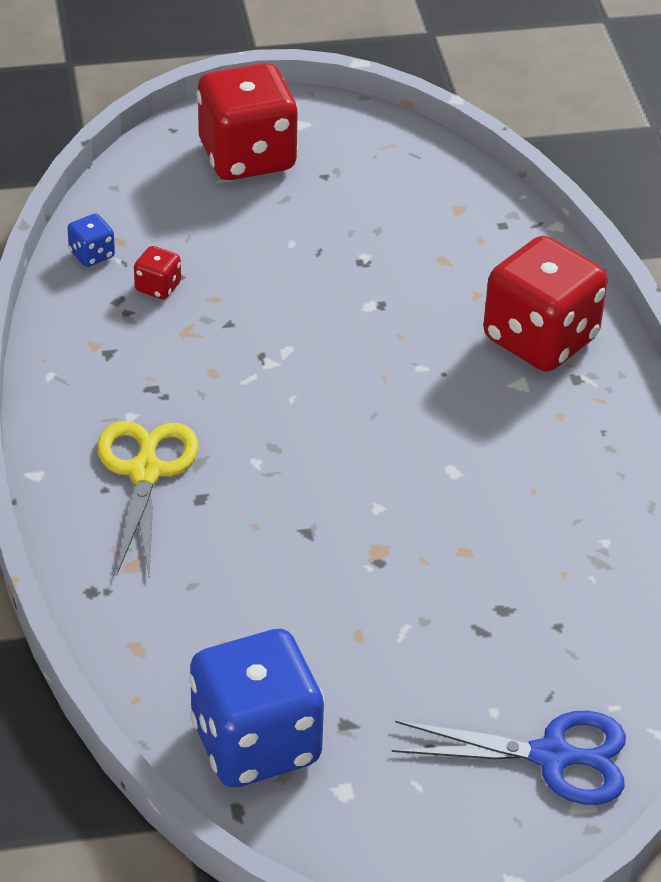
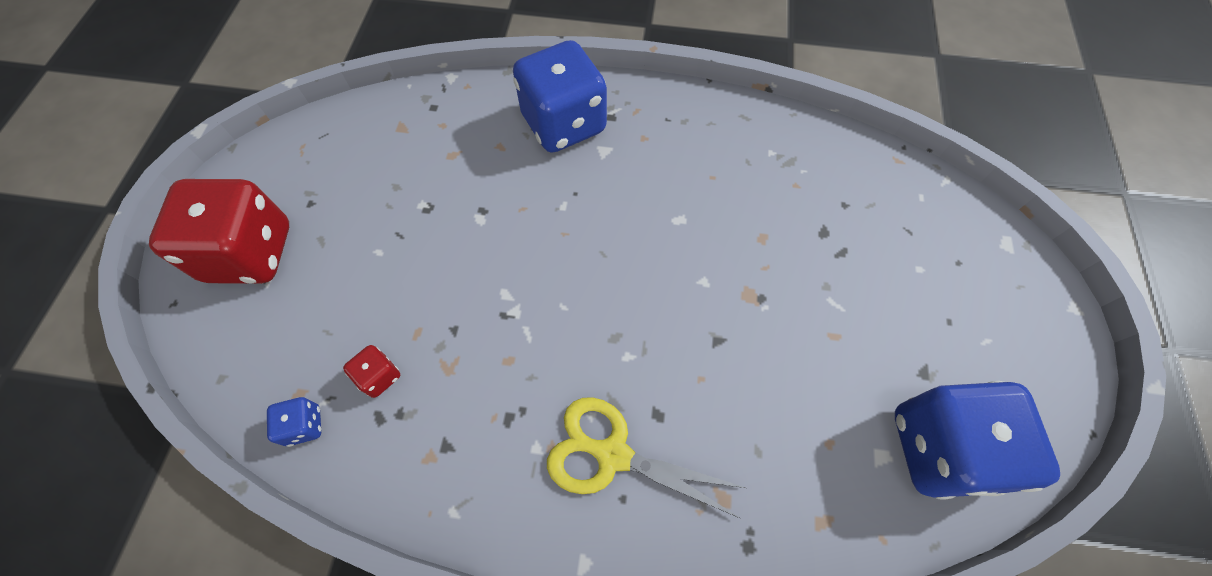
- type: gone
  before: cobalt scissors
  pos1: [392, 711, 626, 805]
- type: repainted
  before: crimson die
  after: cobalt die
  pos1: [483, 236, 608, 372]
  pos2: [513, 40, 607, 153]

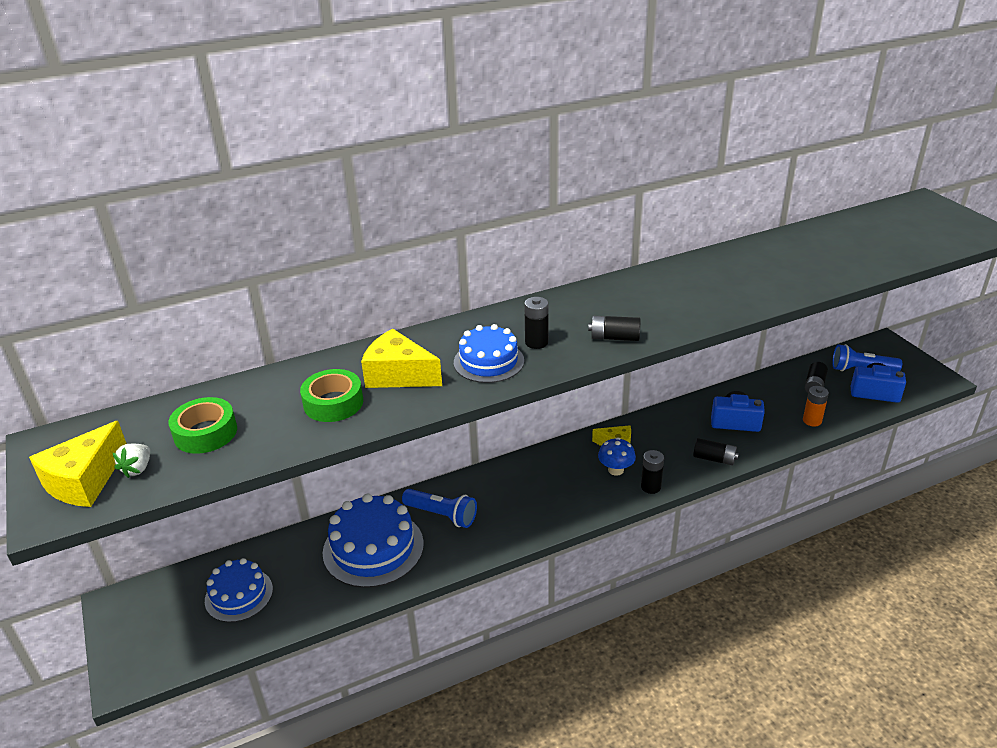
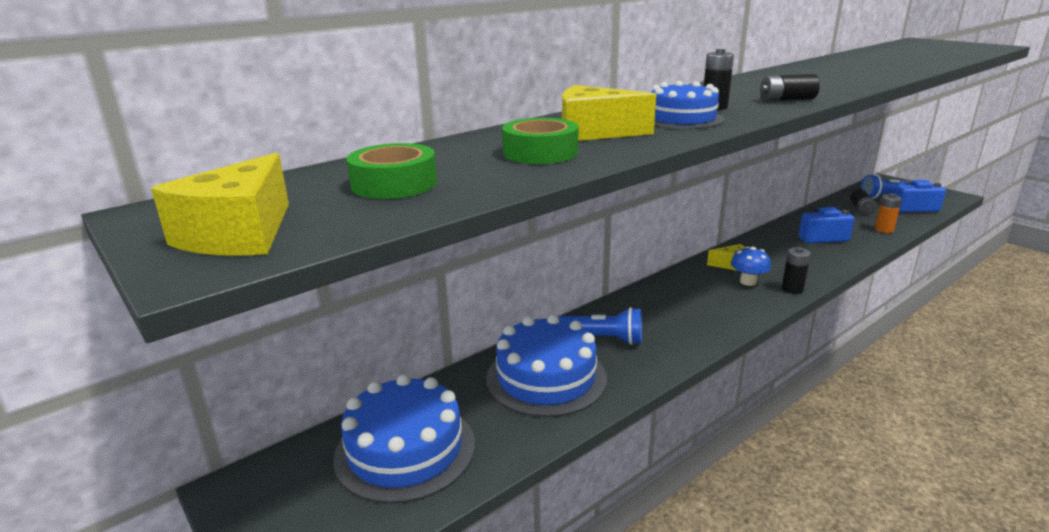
- type: gone
  before: snow-white berry
  pos1: [113, 444, 150, 478]
- type: gone
  before: jet-black AA battery
  pos1: [693, 438, 739, 465]
- type: scaled
  before: cobalt cake
  pos1: [205, 558, 273, 622]
  pos2: [333, 374, 475, 504]
  scale: 1.58

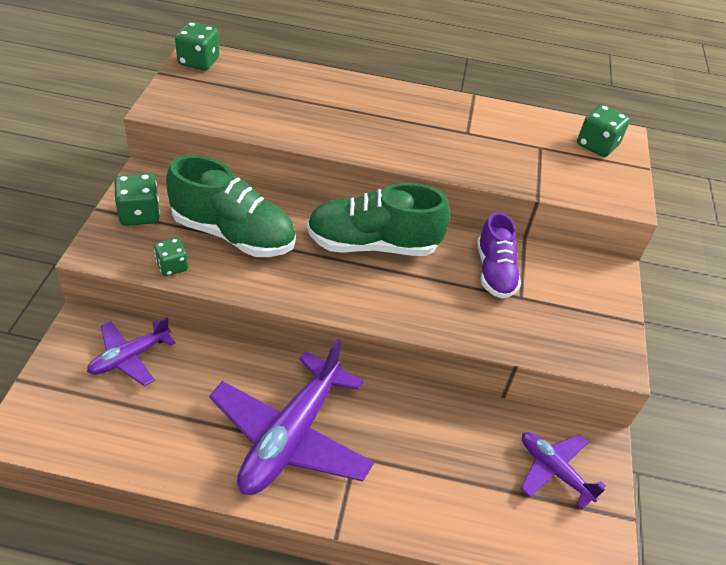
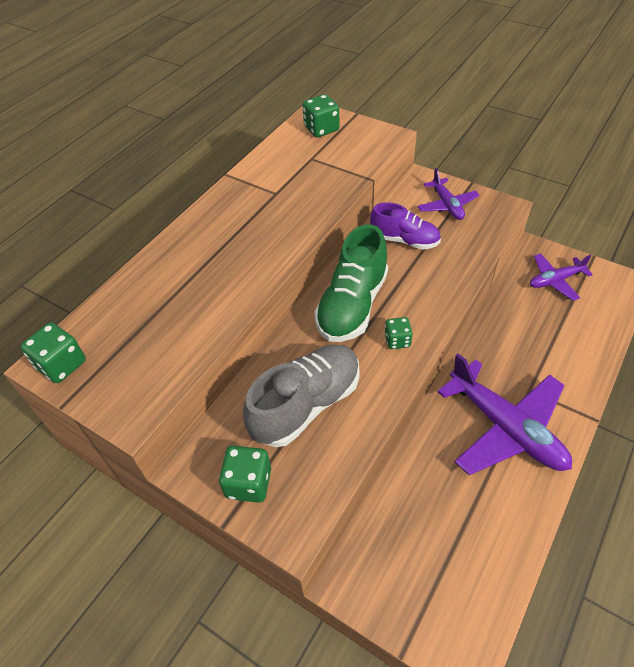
- type: shifted
  before: violet toy plane
  pos1: [87, 317, 175, 386]
  pos2: [417, 168, 480, 220]
- type: shifted
  before: emerald die
  pos1: [154, 238, 188, 276]
  pos2: [385, 317, 413, 349]
- type: repainted
  before: emerald sneaker
  after: gray sneaker
  pos1: [166, 155, 296, 257]
  pos2: [243, 345, 360, 447]

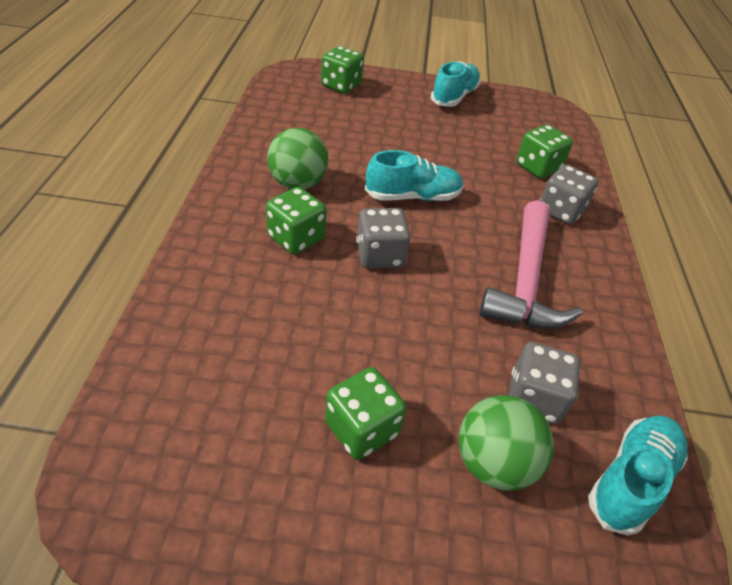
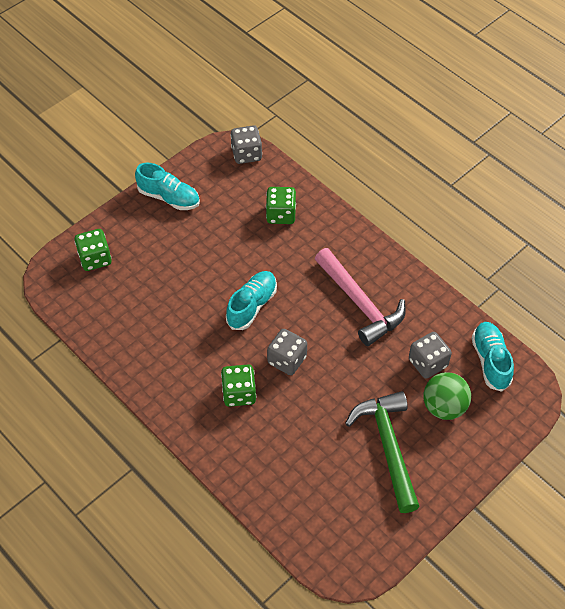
- type: gone
  before: emerald sphere
  pos1: [267, 128, 328, 190]
- type: shifted
  before: gray die
  pos1: [540, 165, 599, 225]
  pos2: [230, 125, 262, 164]
- type: swapped
  before: emerald die
  after: emerald hammer
  pos1: [325, 367, 406, 460]
  pos2: [345, 391, 420, 513]
- type: rotated
  before: aqua sneaker
  pos1: [431, 61, 481, 107]
  pos2: [135, 163, 200, 210]
  turn: 135

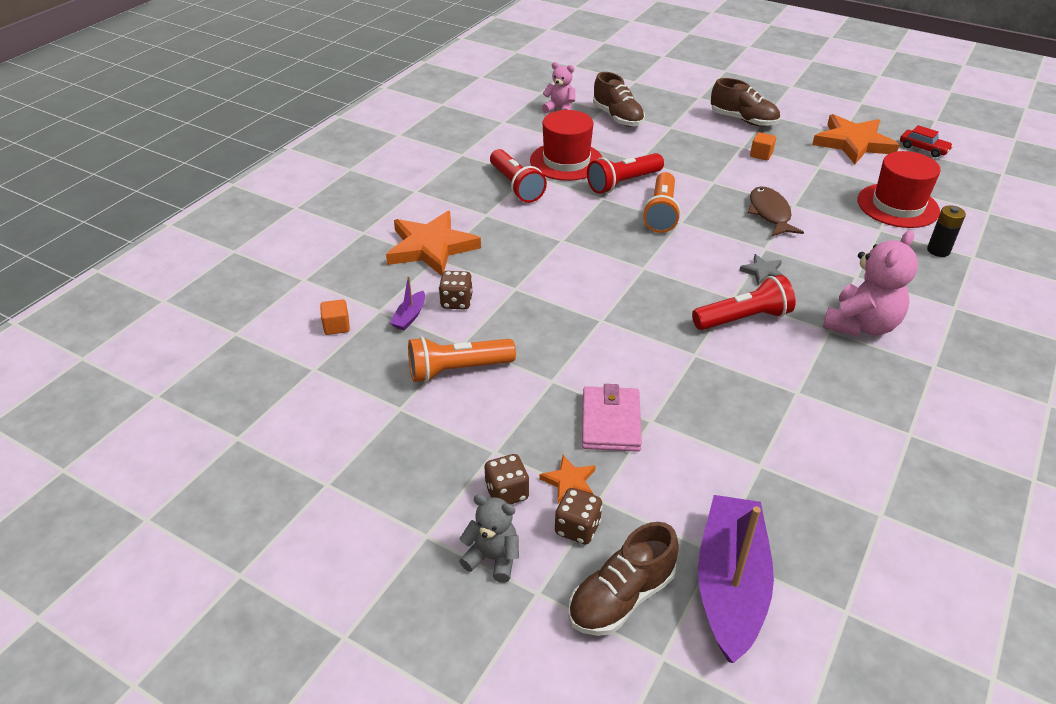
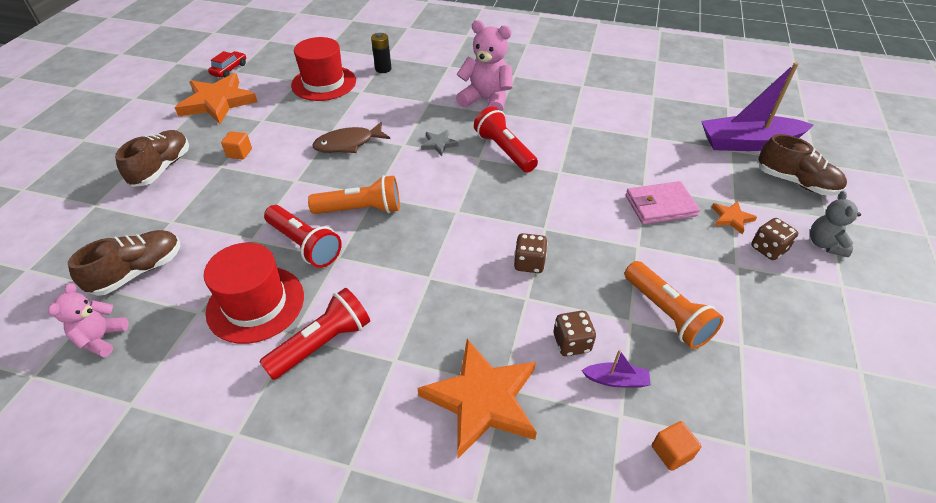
- type: shifted
  before: brown die
  pos1: [555, 488, 602, 544]
  pos2: [514, 233, 548, 273]

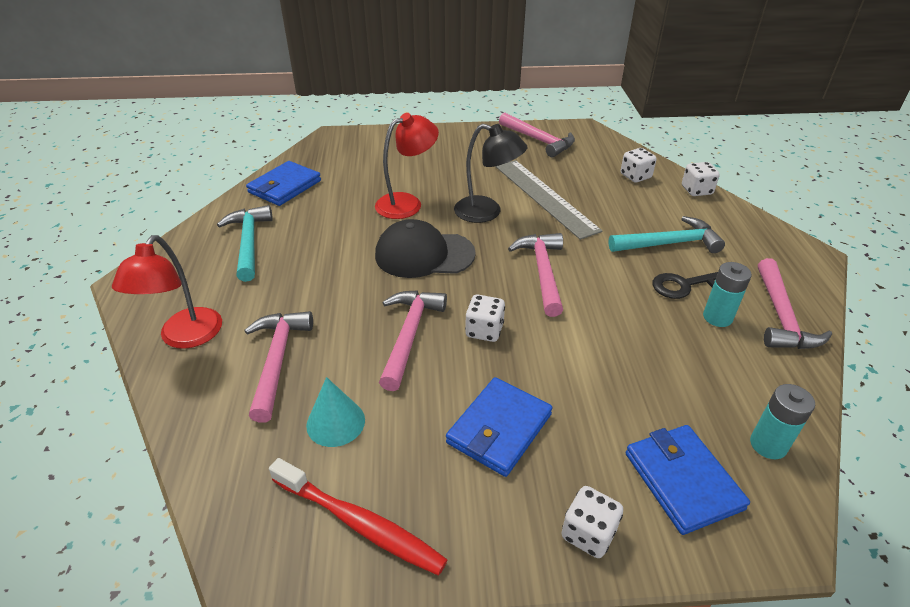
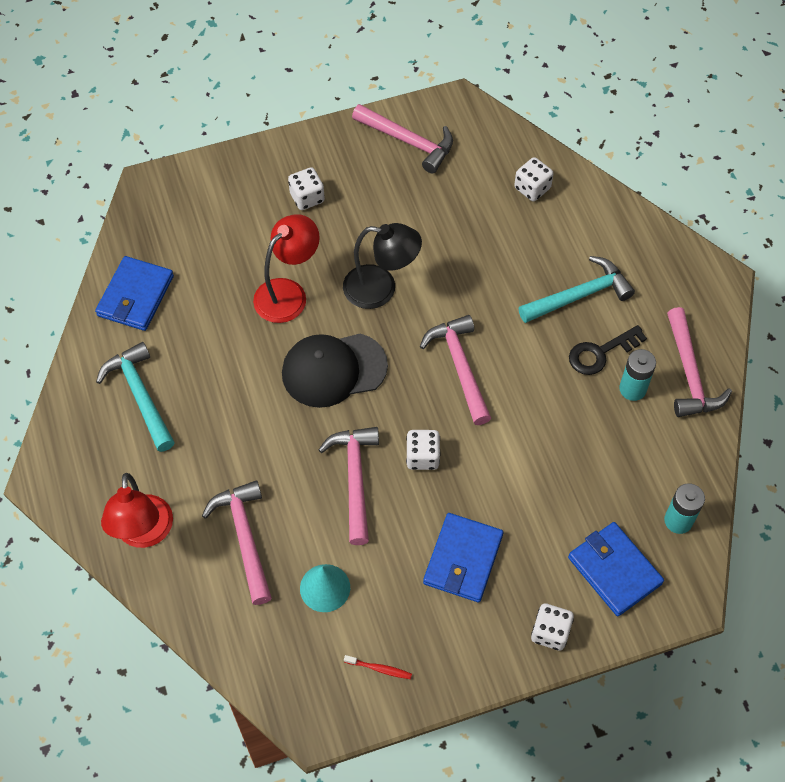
- type: gone
  before: gray straightedge
  pos1: [496, 160, 602, 240]
- type: shifted
  before: snow-white die
  pos1: [682, 162, 720, 196]
  pos2: [288, 167, 325, 210]
- type: scaled
  before: crimson toothbrush
  pos1: [269, 458, 448, 575]
  pos2: [344, 655, 412, 679]
  scale: 0.43

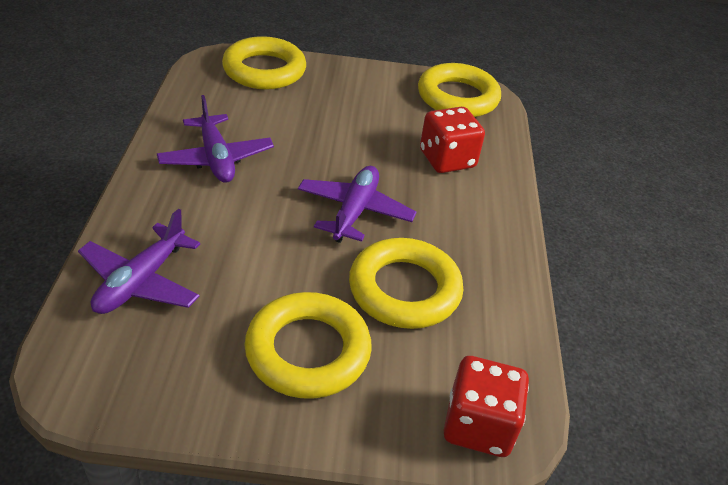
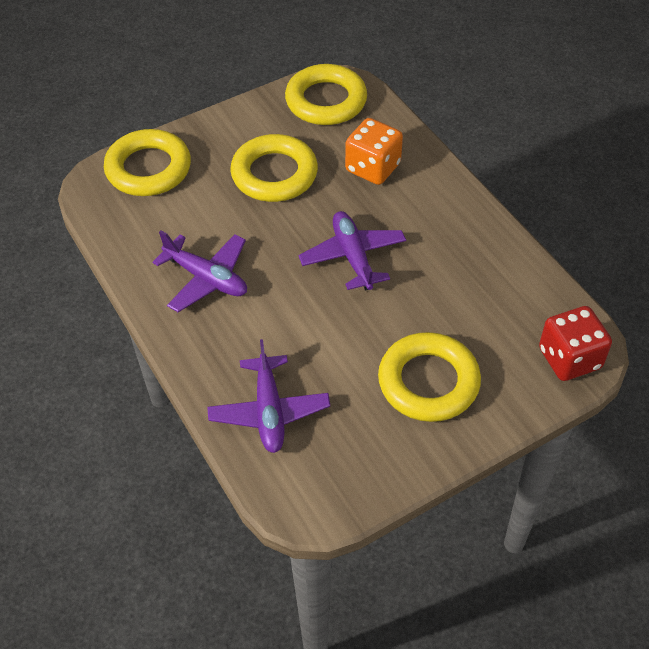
- type: shifted
  before: golden ring
  pos1: [349, 238, 463, 329]
  pos2: [230, 134, 318, 202]
- type: repainted
  before: crimson die
  after: orange die
  pos1: [420, 107, 485, 173]
  pos2: [345, 118, 403, 185]

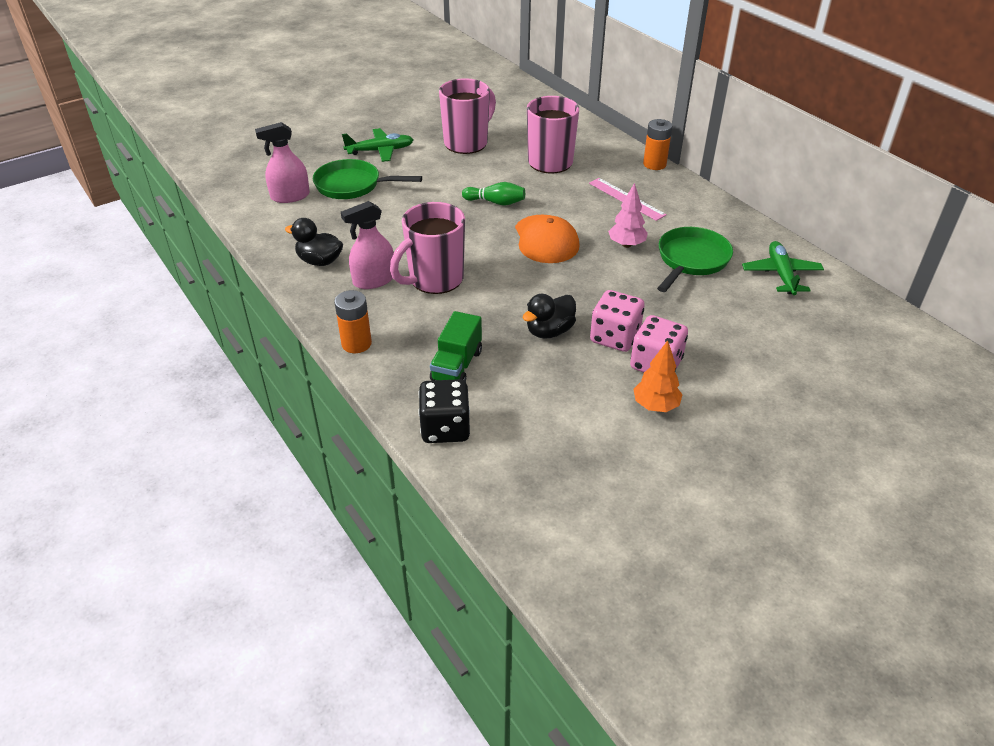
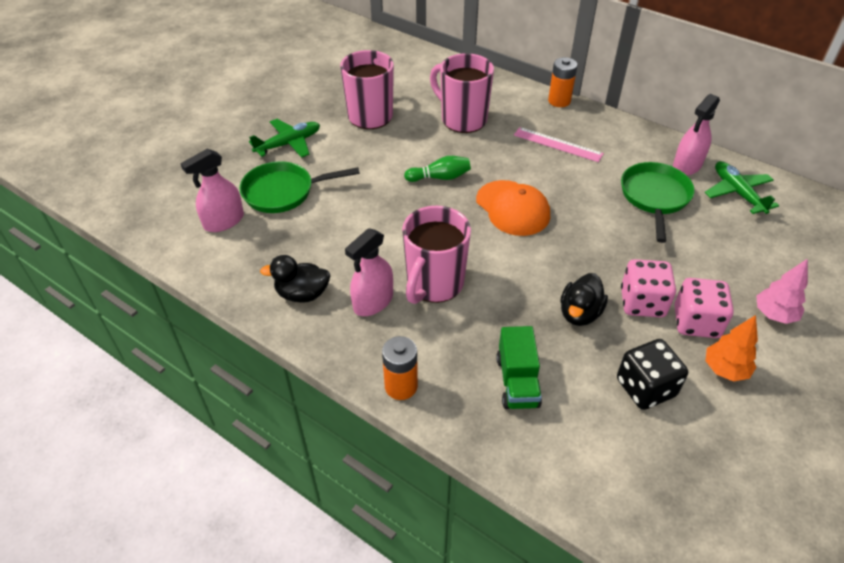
- type: new
  after: pink spray cleaner
  pos2: [673, 94, 720, 176]
- type: shifted
  before: jet-black die
  pos1: [418, 379, 470, 443]
  pos2: [617, 339, 688, 410]
- type: shifted
  before: pink toy tree
  pos1: [608, 183, 648, 248]
  pos2: [756, 259, 808, 324]

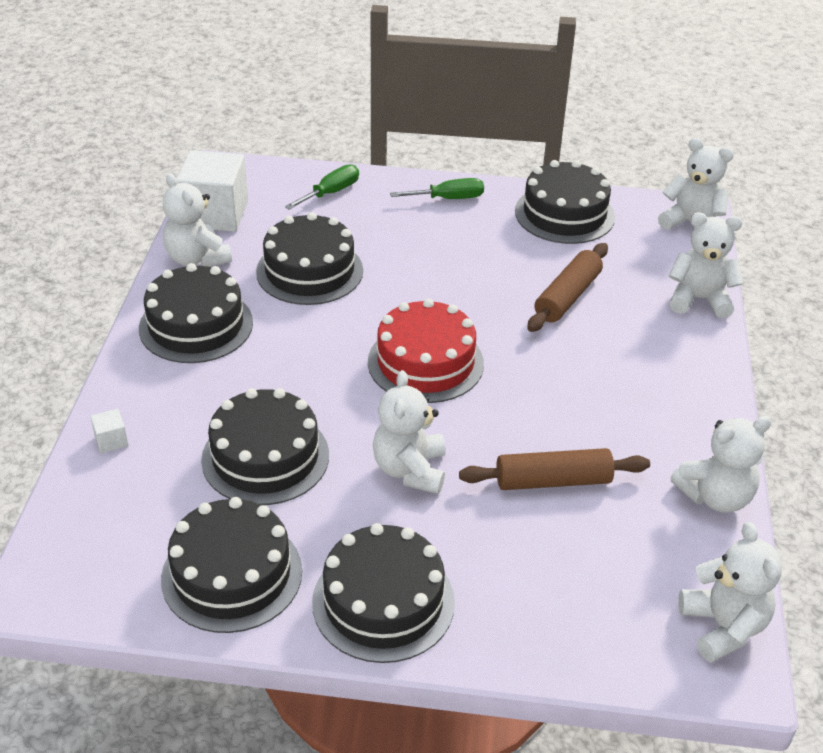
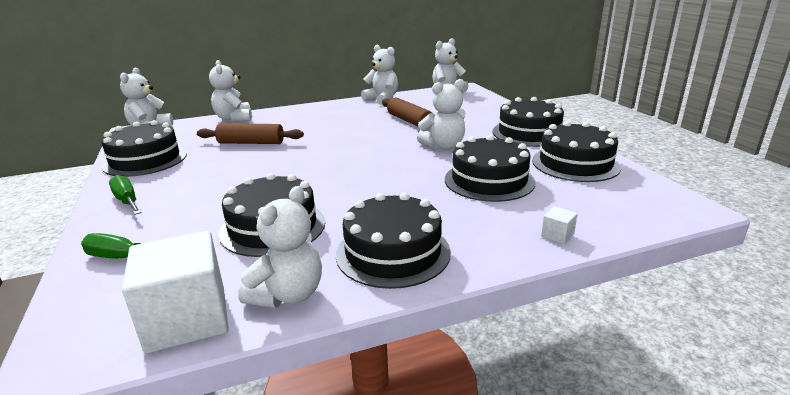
- type: gone
  before: crimson cake
  pos1: [368, 298, 484, 403]

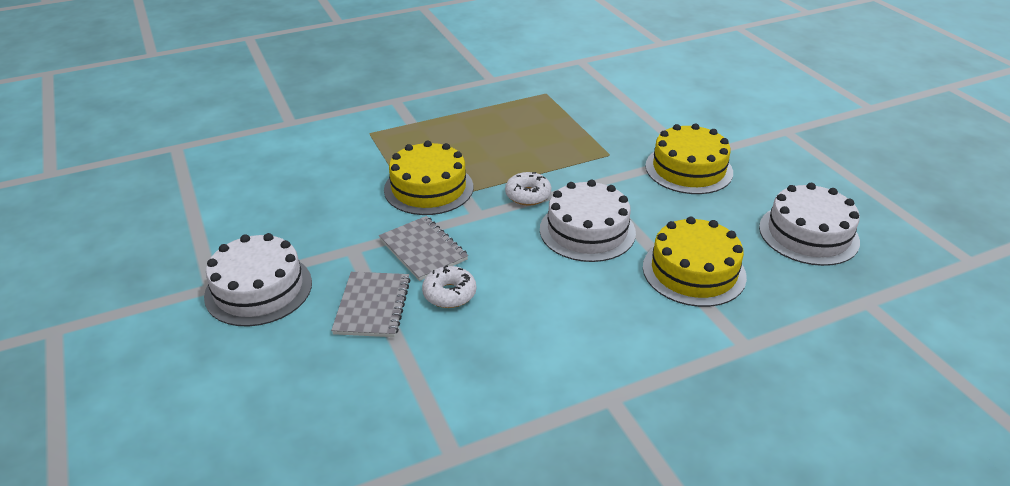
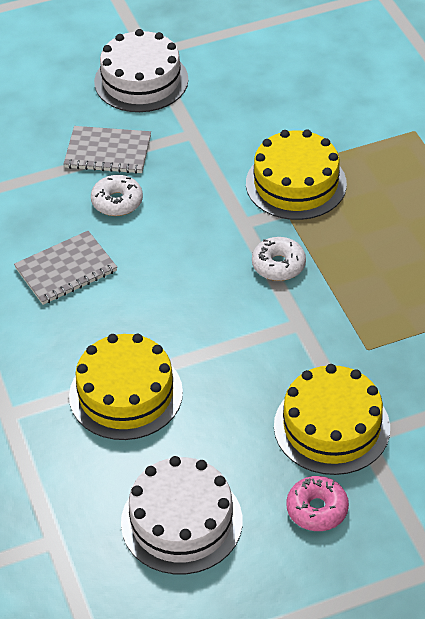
- type: gone
  before: snow-white cake
  pos1: [540, 180, 636, 262]
- type: new
  after: pink glazed donut
  pos2: [286, 476, 349, 531]
- type: shifted
  before: gray notepad
  pos1: [379, 216, 468, 281]
  pos2: [14, 231, 117, 305]

